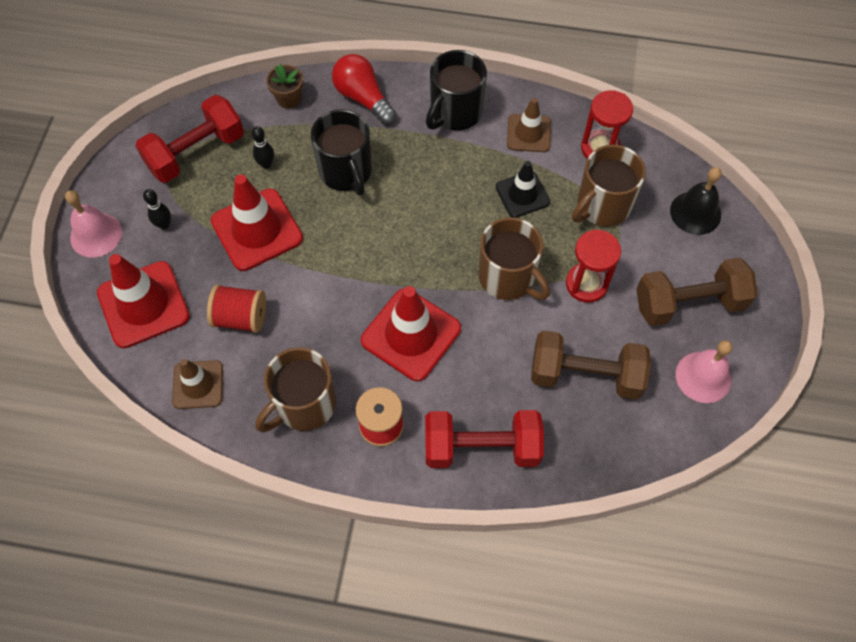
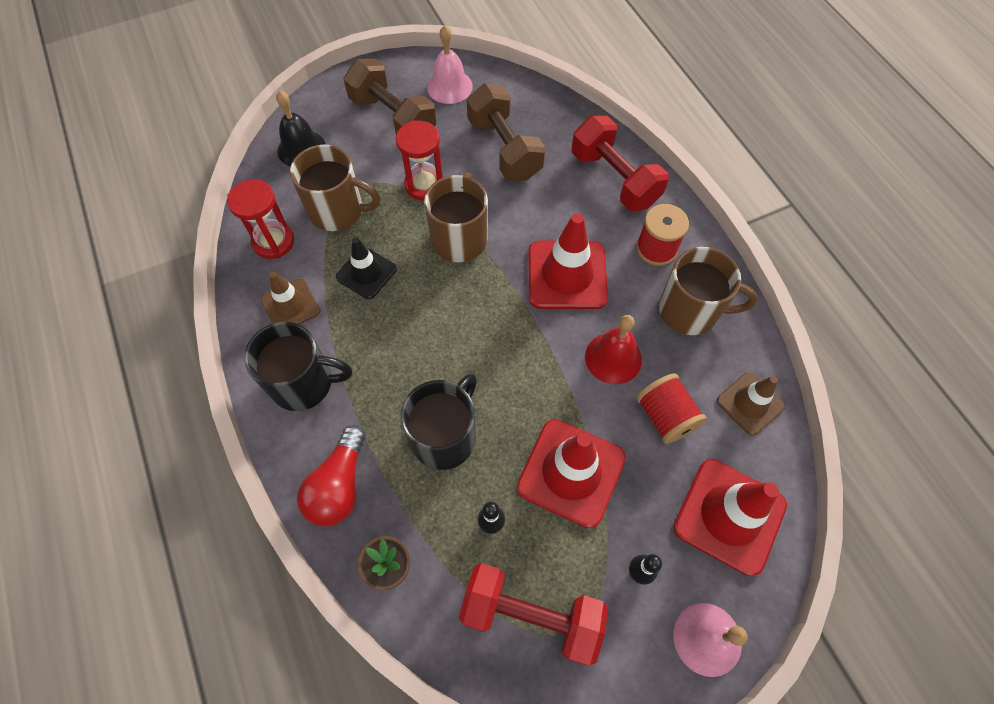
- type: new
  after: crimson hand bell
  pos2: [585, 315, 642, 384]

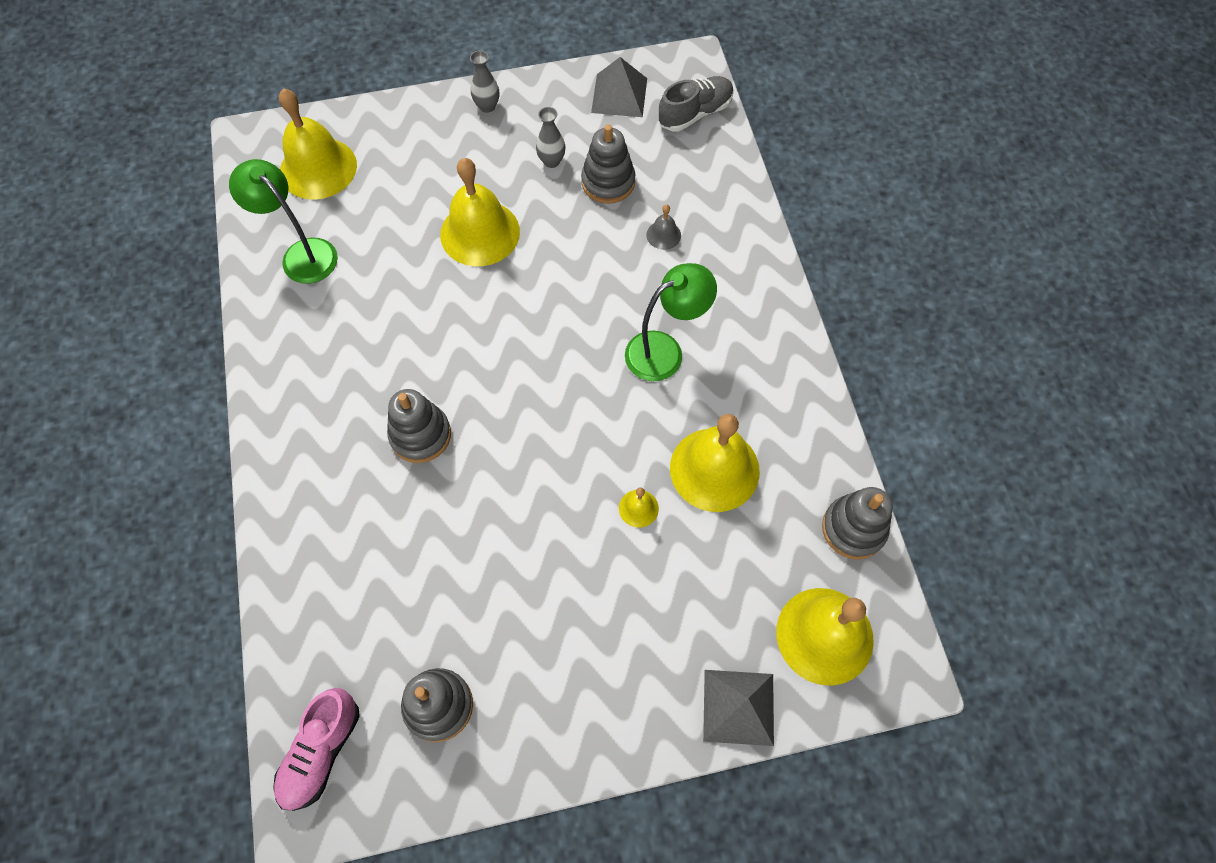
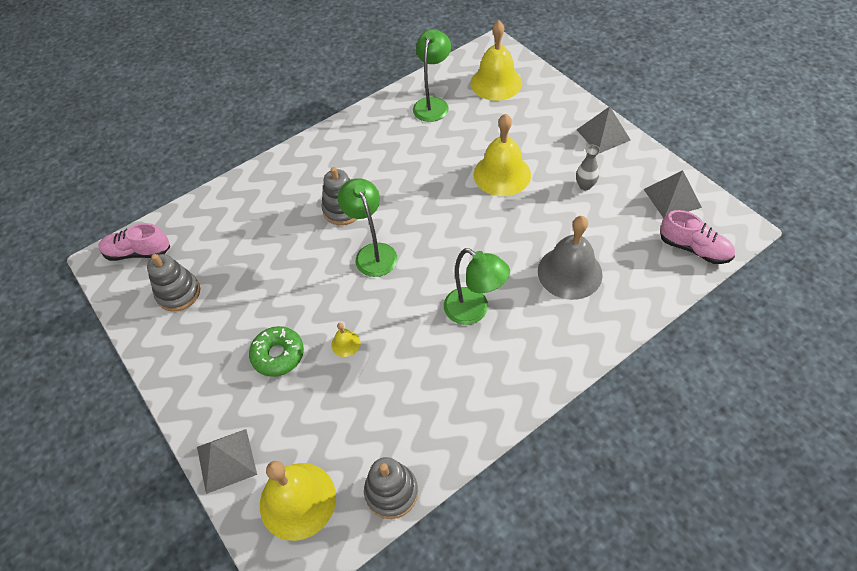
- type: gone
  before: gray ring stacker
  pos1: [581, 124, 635, 204]
- type: gone
  before: golden hand bell
  pos1: [670, 414, 760, 512]
- type: new
  after: emerald glazed donut
  pos2: [249, 326, 304, 377]
- type: new
  after: emerald lamp
  pos2: [338, 178, 397, 277]
- type: swapped
  before: gray tall vase
  after: gray solid pyramid
  pos1: [470, 50, 499, 113]
  pos2: [577, 106, 631, 153]
- type: repainted
  before: gray sneaker
  after: pink sneaker
  pos1: [658, 76, 734, 132]
  pos2: [660, 210, 735, 264]
- type: scaled
  before: gray hand bell
  pos1: [646, 204, 681, 250]
  pos2: [538, 216, 603, 300]
  scale: 2.29

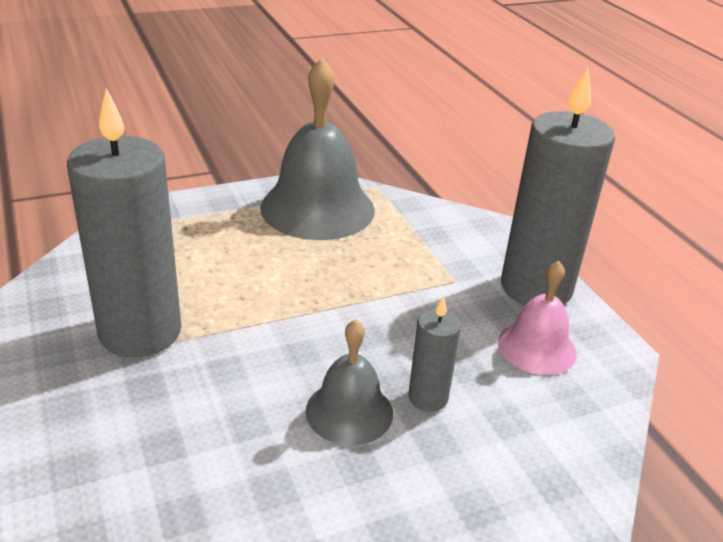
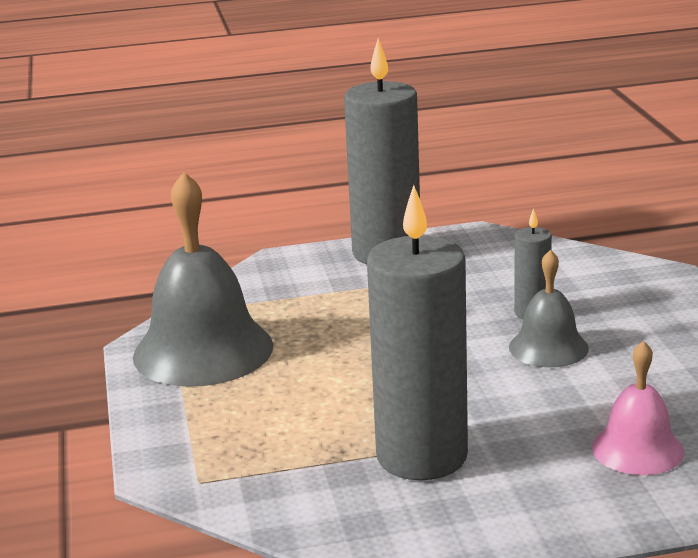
- type: shifted
  before: pink hand bell
  pos1: [498, 261, 577, 375]
  pos2: [592, 340, 684, 475]

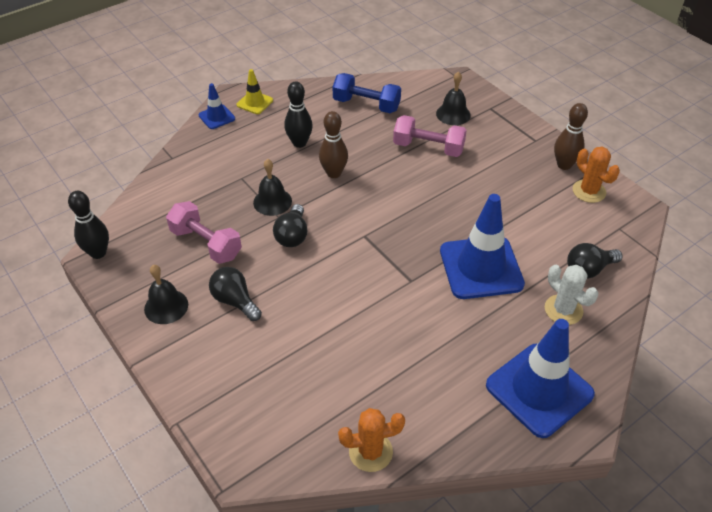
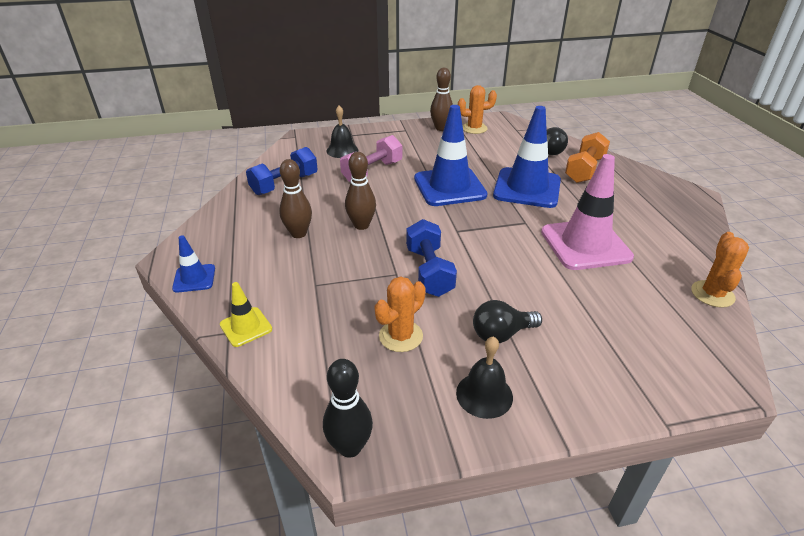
- type: gone
  before: jet-black hand bell
  pos1: [253, 159, 292, 216]
- type: new
  after: pink road cone
  pos2: [541, 154, 634, 270]
- type: shifted
  before: golden road cone
  pos1: [237, 69, 273, 114]
  pos2: [220, 282, 272, 347]
- type: shifted
  before: cobalt road cone
  pos1: [486, 319, 595, 438]
  pos2: [414, 105, 488, 206]
- type: swapped
  before: pink free weight
  after: orange prickly plant
  pos1: [166, 201, 242, 264]
  pos2: [374, 276, 426, 352]
- type: swapped
  before: jet-black bulb
  after: cobalt free weight
  pos1: [273, 204, 307, 247]
  pos2: [406, 219, 457, 297]
- type: swapped
  before: snow-white prickly plant
  after: orange free weight
  pos1: [545, 265, 598, 325]
  pos2: [565, 132, 610, 183]
- type: repainted
  before: jet-black skittle
  after: brown skittle
  pos1: [284, 81, 313, 148]
  pos2: [279, 159, 312, 238]

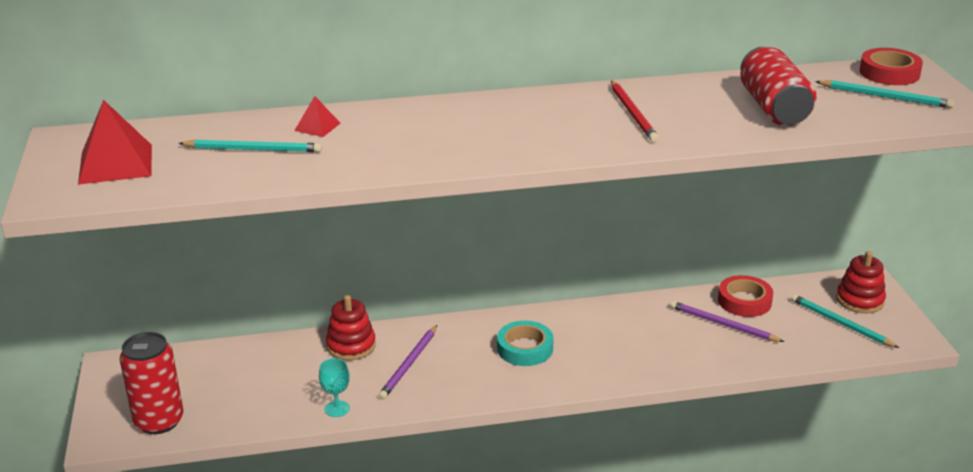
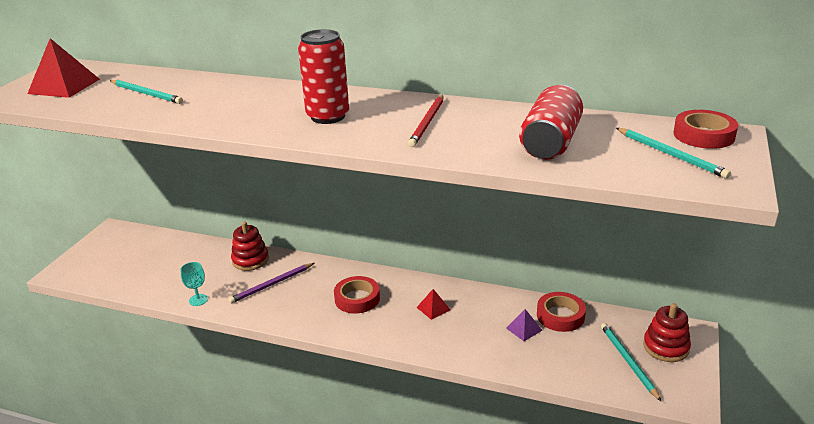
- type: shifted
  before: crimson tin
  pos1: [119, 332, 184, 434]
  pos2: [298, 29, 349, 124]
- type: shifted
  before: crimson solid pyramid
  pos1: [294, 96, 340, 137]
  pos2: [416, 289, 451, 320]
- type: swapped
  before: violet wooden pencil
  after: violet solid pyramid
  pos1: [670, 301, 784, 342]
  pos2: [506, 309, 542, 341]
- type: repainted
  before: aqua tape
  after: crimson tape
  pos1: [497, 321, 553, 366]
  pos2: [334, 276, 380, 314]

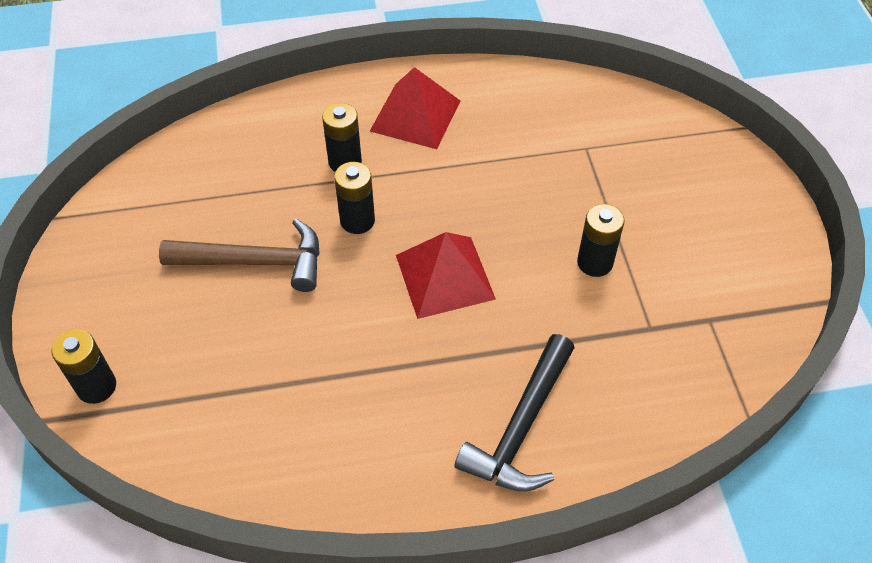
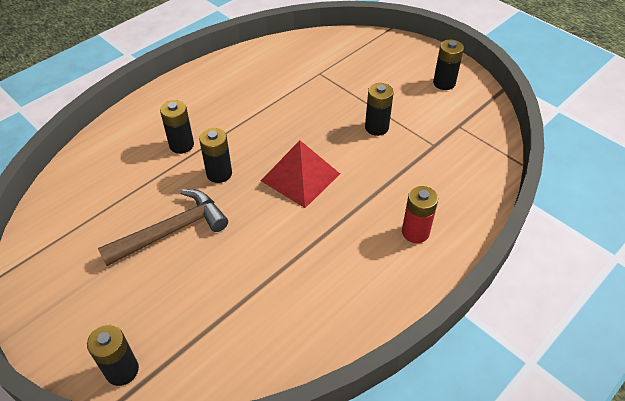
- type: gone
  before: crimson solid pyramid
  pos1: [370, 67, 460, 149]
- type: new
  after: jet-black AA battery
  pos2: [433, 40, 464, 90]
- type: swapped
  before: jet-black hammer
  after: crimson AA battery
  pos1: [455, 334, 574, 492]
  pos2: [402, 186, 438, 243]

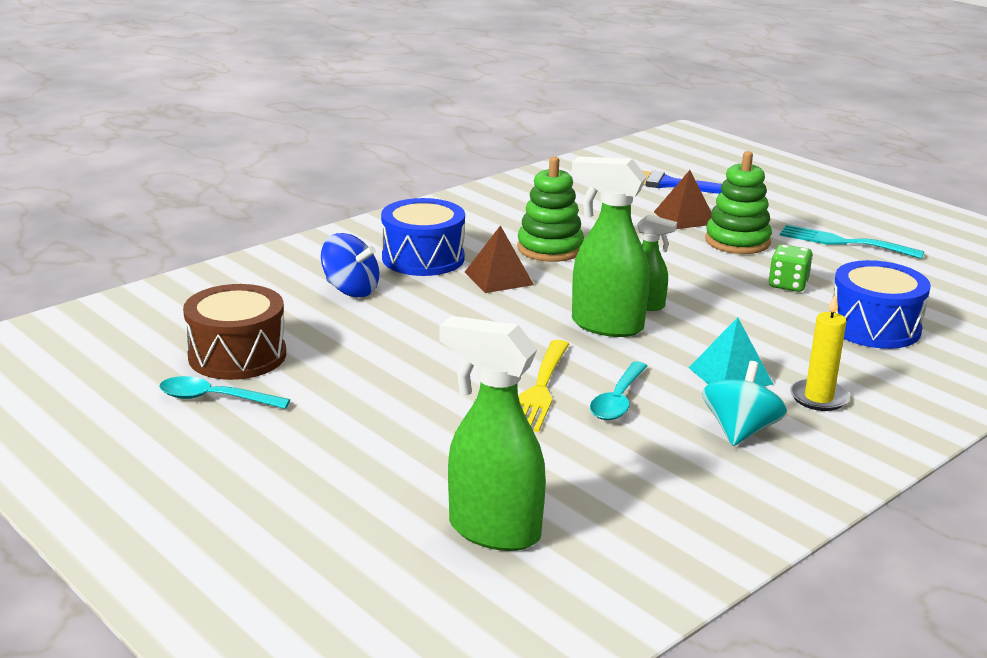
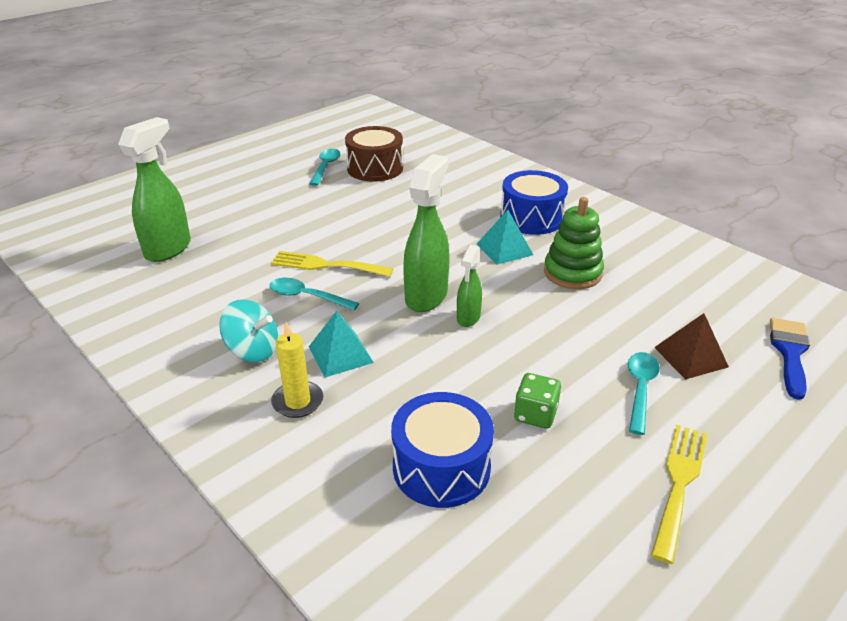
- type: gone
  before: cobalt spinning top
  pos1: [321, 233, 379, 297]
- type: swapped
  before: emerald ring stacker
  after: aqua tablespoon
  pos1: [705, 151, 772, 254]
  pos2: [628, 352, 660, 435]
- type: repainted
  before: brown solid pyramid
  after: aqua solid pyramid
  pos1: [465, 225, 534, 293]
  pos2: [477, 210, 533, 265]
- type: repainted
  before: aqua fork
  after: golden fork
  pos1: [780, 225, 924, 259]
  pos2: [651, 425, 708, 564]

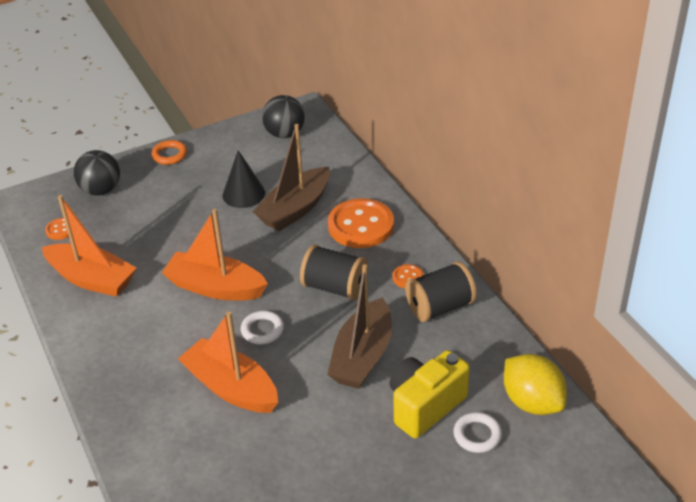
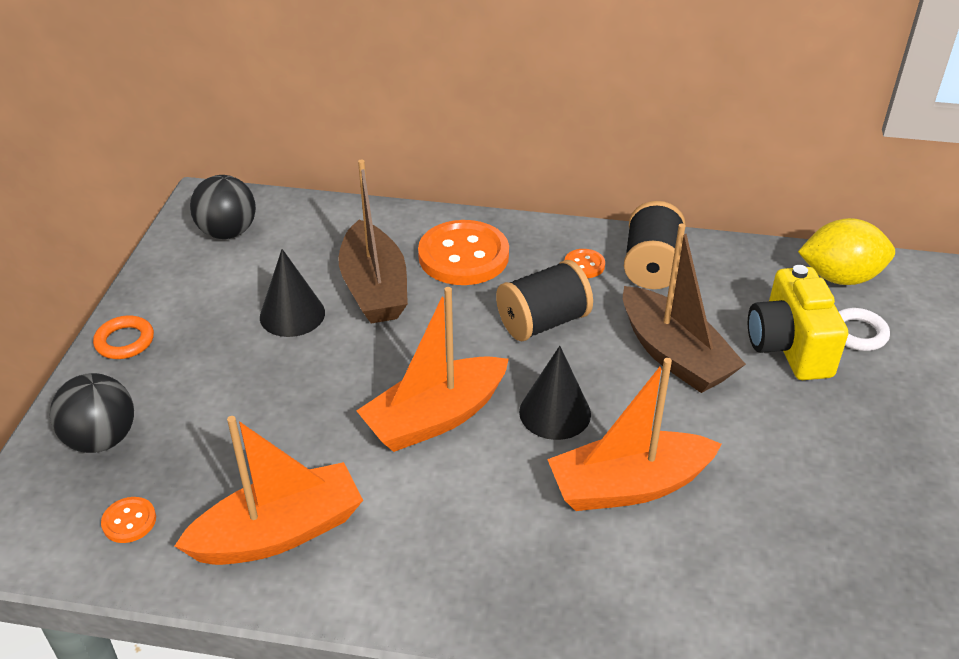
- type: swapped
  before: snow-white ring
  after: jet-black solid cone
  pos1: [241, 311, 284, 345]
  pos2: [519, 346, 591, 440]

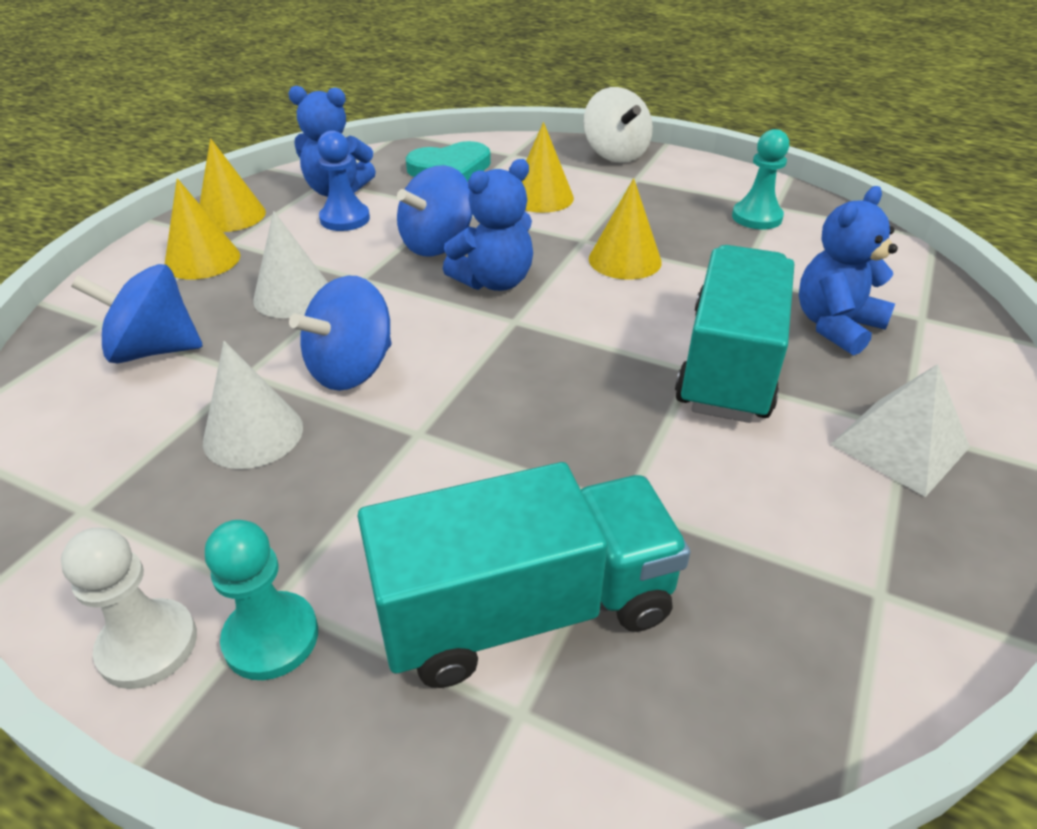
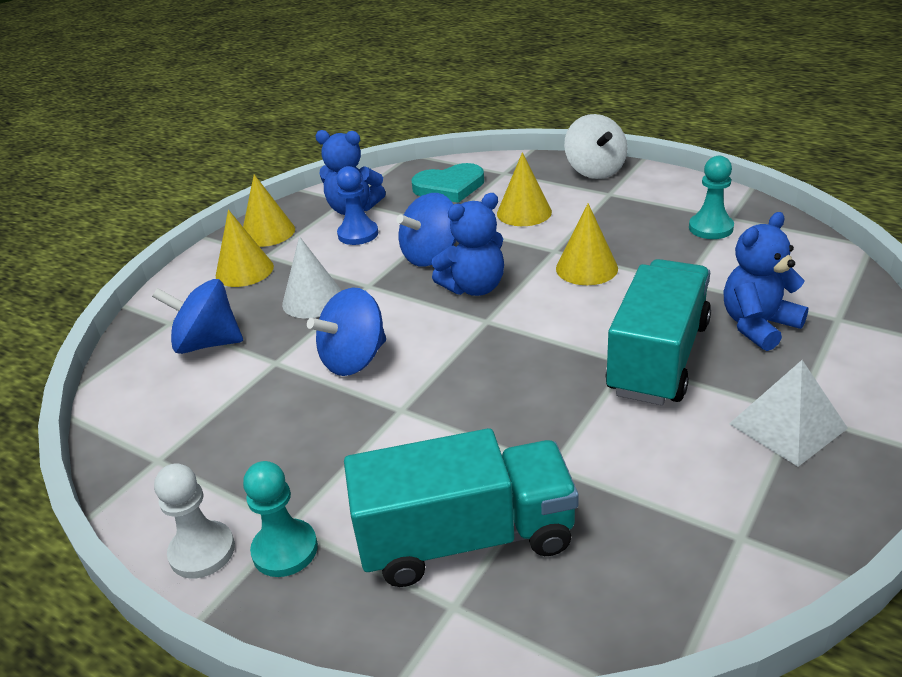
- type: gone
  before: snow-white solid cone
  pos1: [203, 341, 303, 469]

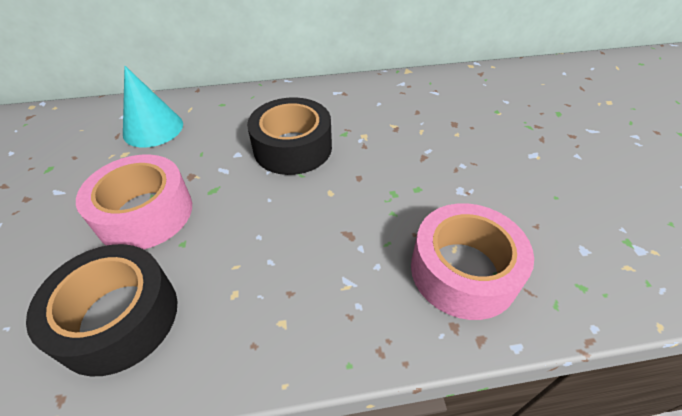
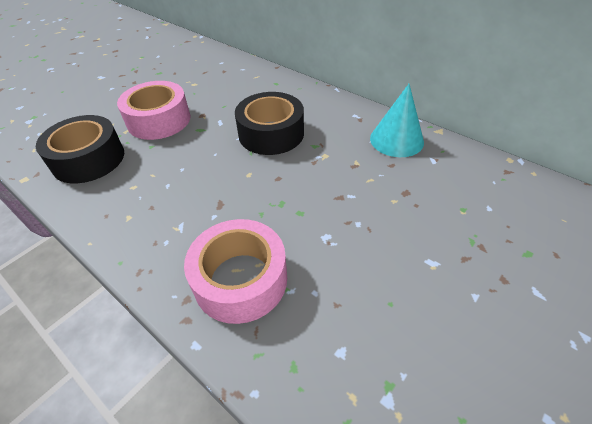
- type: shifted
  before: aqua solid cone
  pos1: [123, 66, 183, 148]
  pos2: [370, 84, 424, 157]

